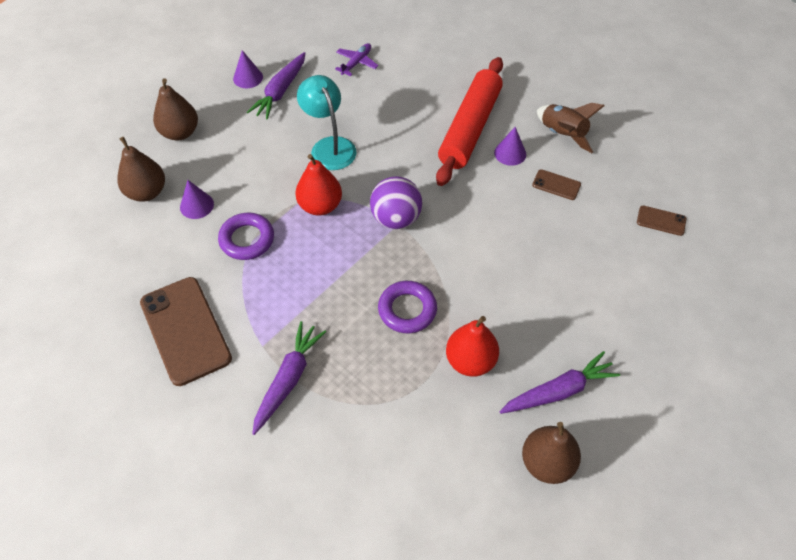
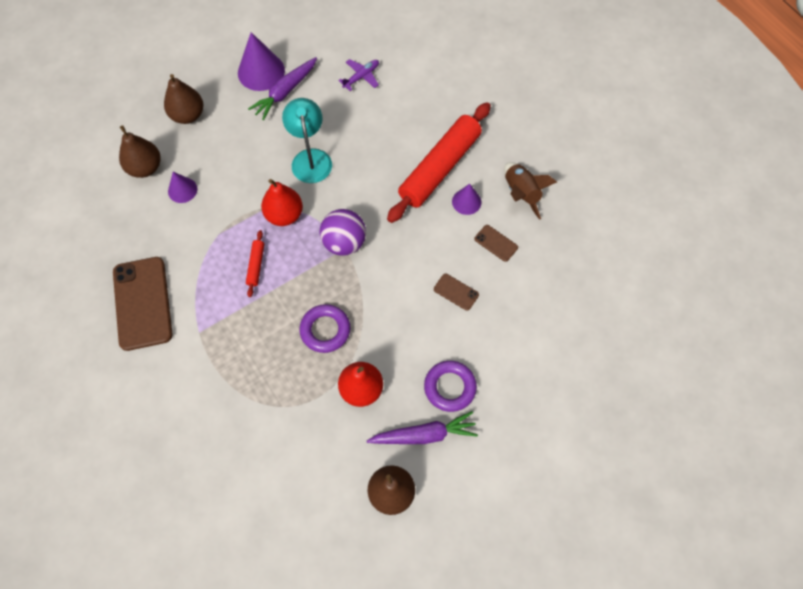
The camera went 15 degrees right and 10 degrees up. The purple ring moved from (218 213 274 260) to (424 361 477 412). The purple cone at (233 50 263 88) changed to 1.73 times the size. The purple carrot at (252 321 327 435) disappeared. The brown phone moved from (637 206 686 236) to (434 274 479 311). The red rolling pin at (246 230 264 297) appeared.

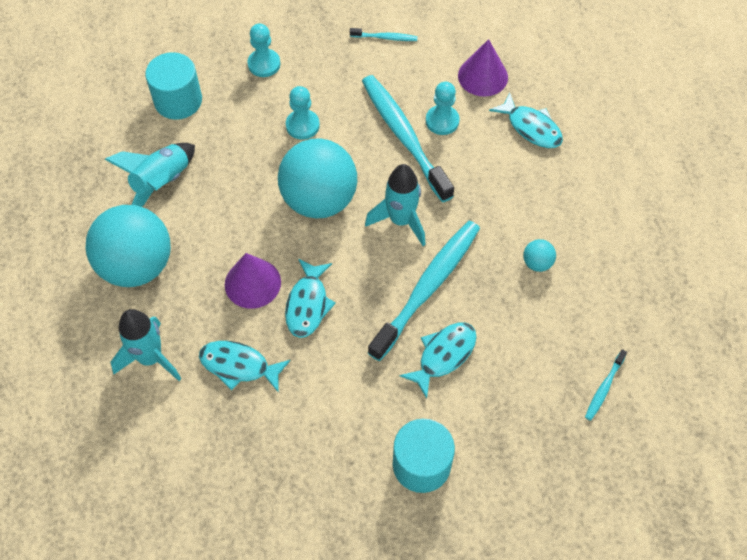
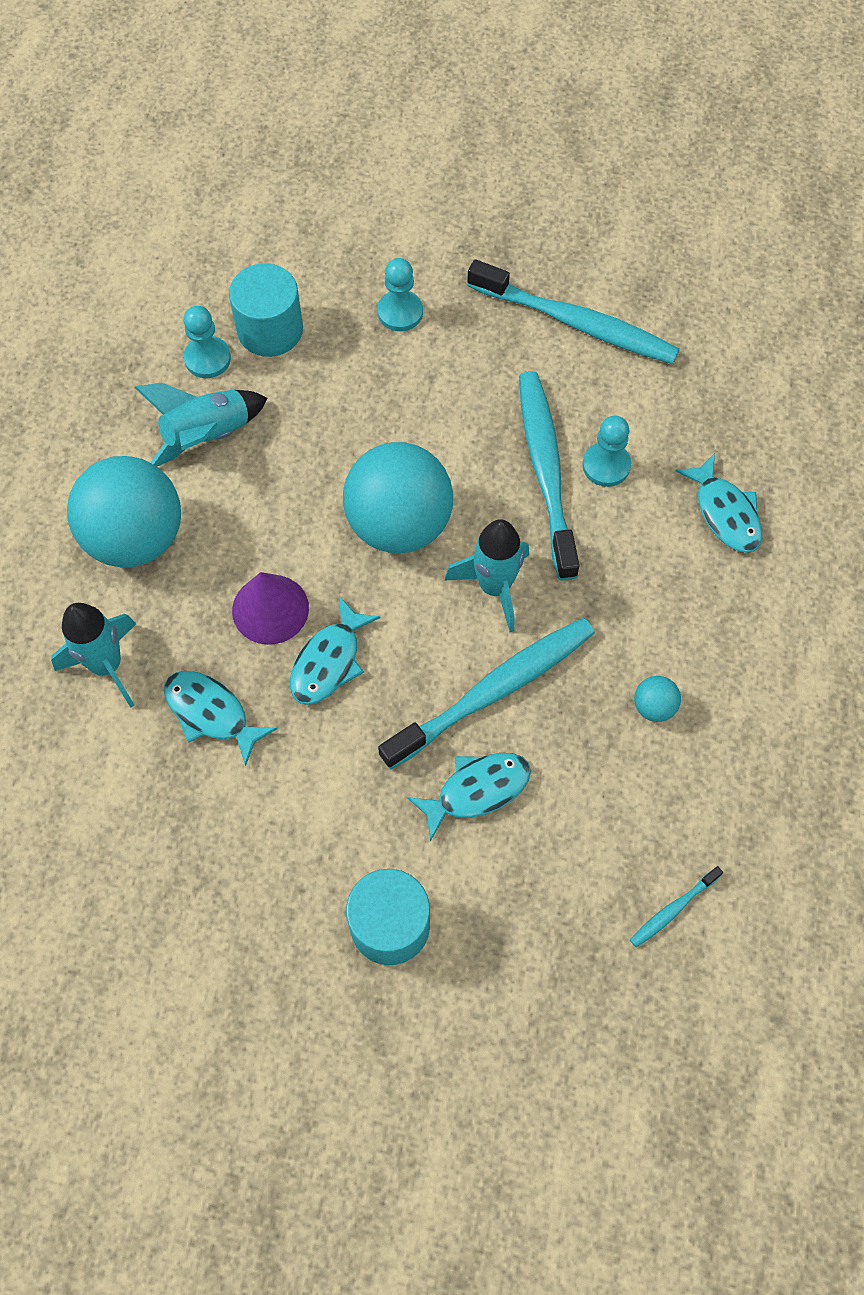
The camera went 20 degrees right and 5 degrees up. The turquoise pawn moved from (286 86 320 140) to (183 306 231 378). The turquoise toothbrush at (350 28 418 41) changed to 2.31 times the size. The purple cone at (458 39 508 97) disappeared.

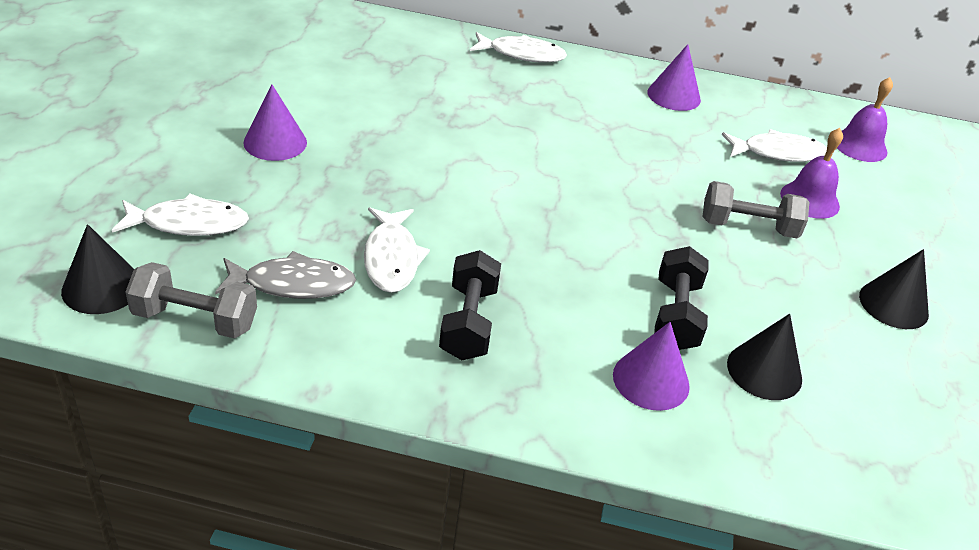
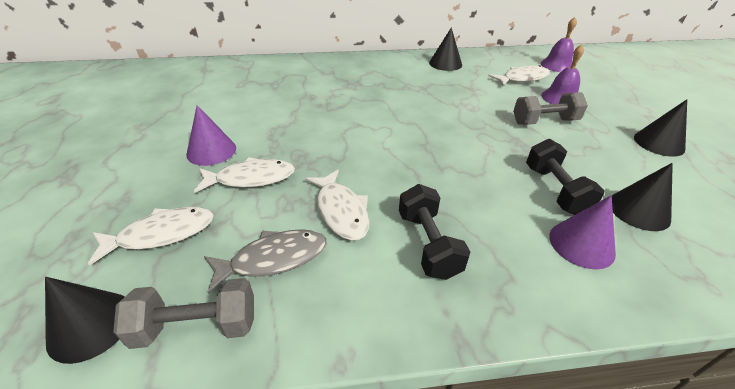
The camera went 15 degrees left and 0 degrees up. The white fish moved from (470 32 567 63) to (194 157 295 193). The purple cone at (647 44 701 111) became the black cone at (429 27 462 71).

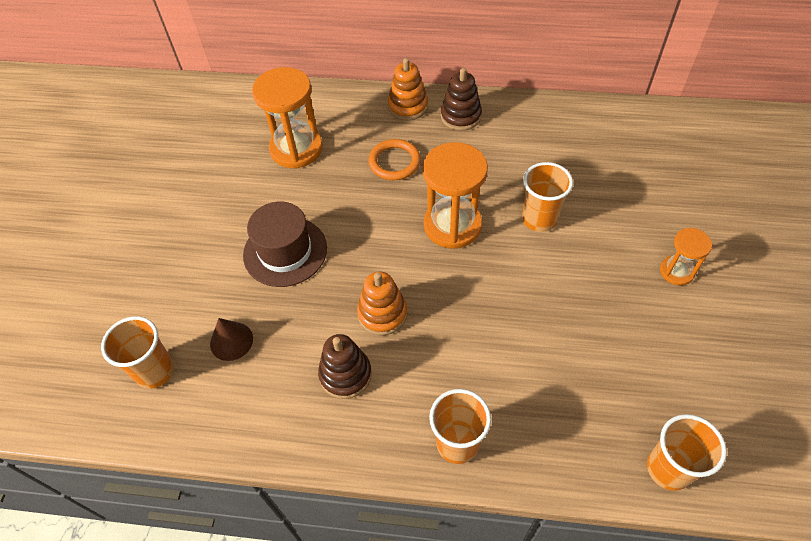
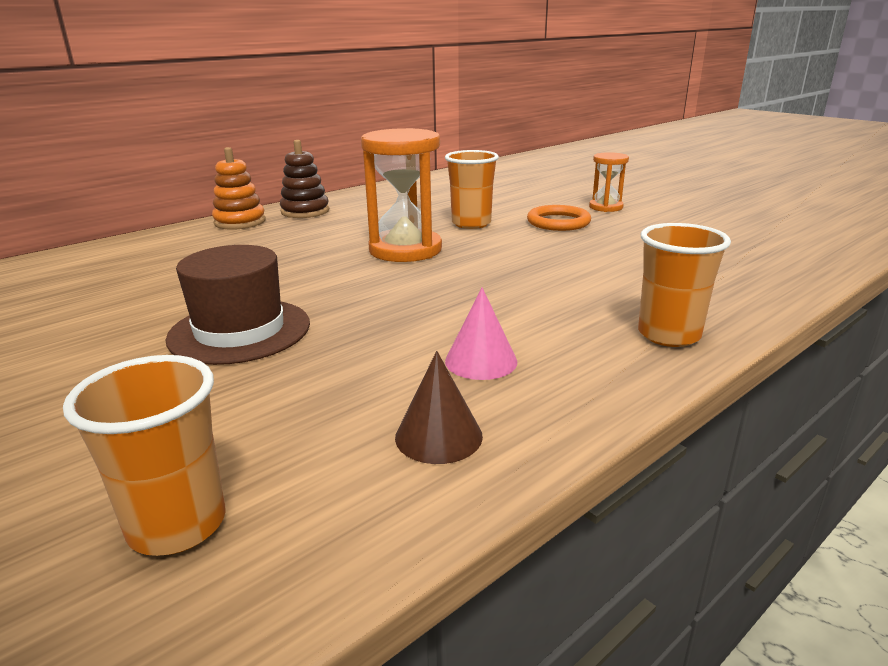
The camera went 50 degrees left and 30 degrees down. The brown cone moved from (210 318 253 361) to (395 351 483 464). The orange hourglass at (252 67 323 168) disappeared. The brown stacking toy at (318 334 372 399) was replaced by the pink cone at (445 287 517 380). The orange stacking toy at (357 271 408 335) disappeared. The orange ring moved from (368 139 421 180) to (527 205 591 231). The orange cup at (647 414 727 491) disappeared.

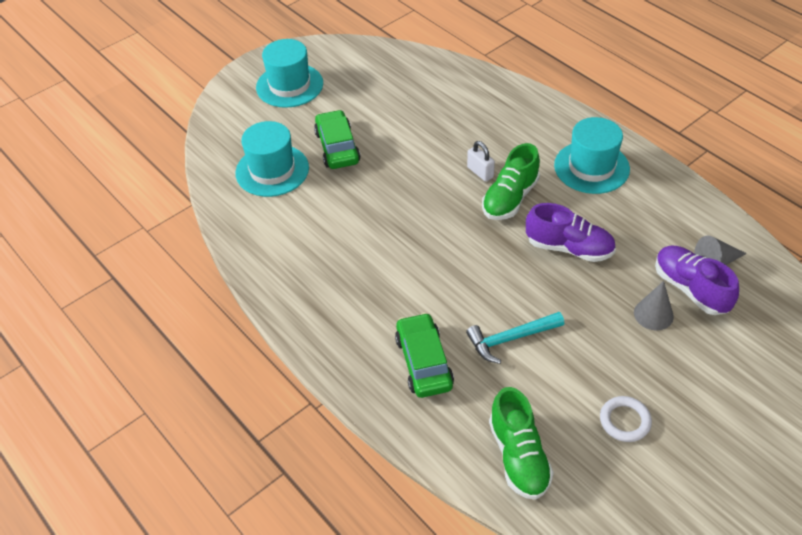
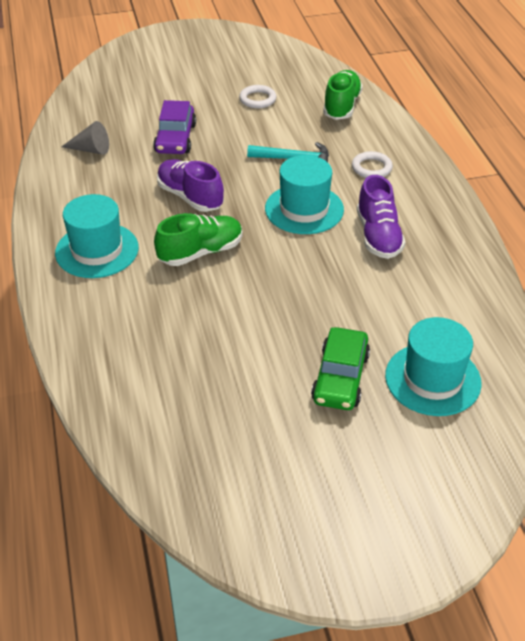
The camera went 155 degrees left and 5 degrees down. The turquoise hat moved from (256 39 323 108) to (265 155 344 234). The green car at (395 313 454 398) was replaced by the white ring at (352 151 393 178). The white padlock at (467 141 495 182) disappeared. The grey cone at (634 281 674 330) was replaced by the purple car at (153 100 196 154). The purple shoe moved from (655 246 739 315) to (357 175 406 259).

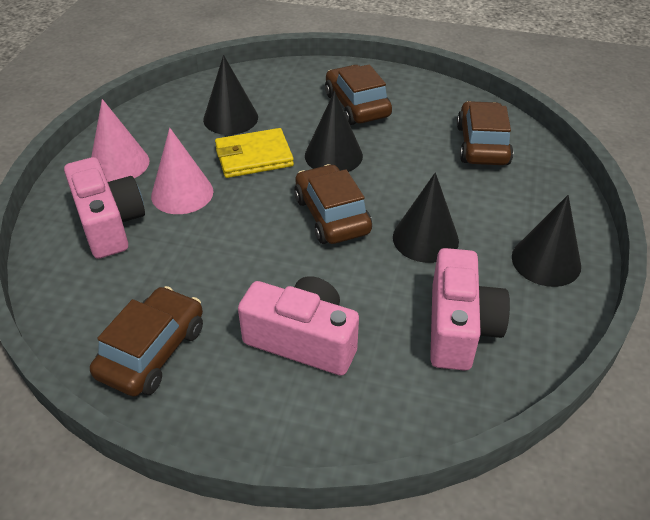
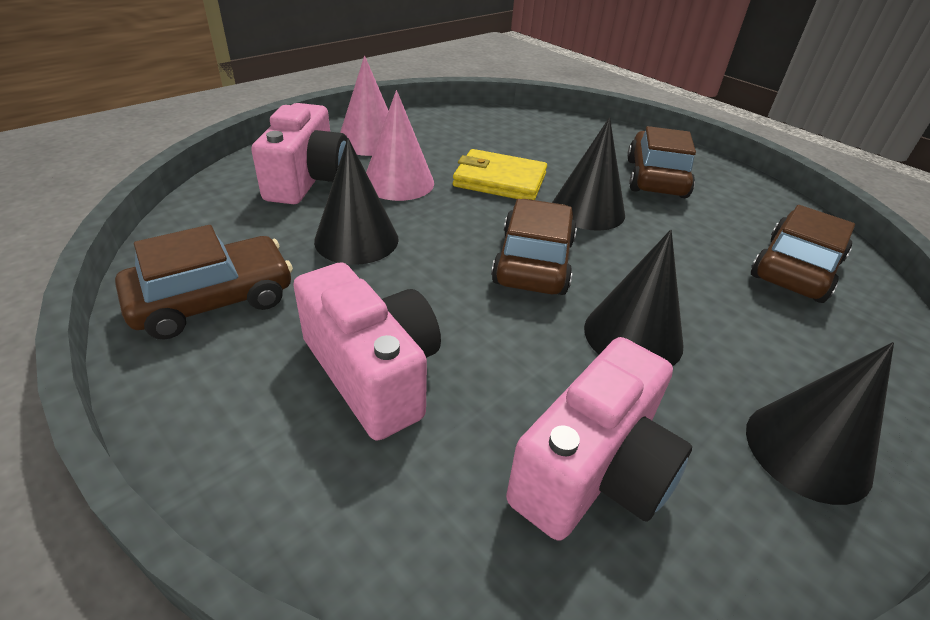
The camera went 30 degrees right and 5 degrees down. The black cone moved from (203 55 258 135) to (314 138 399 265).

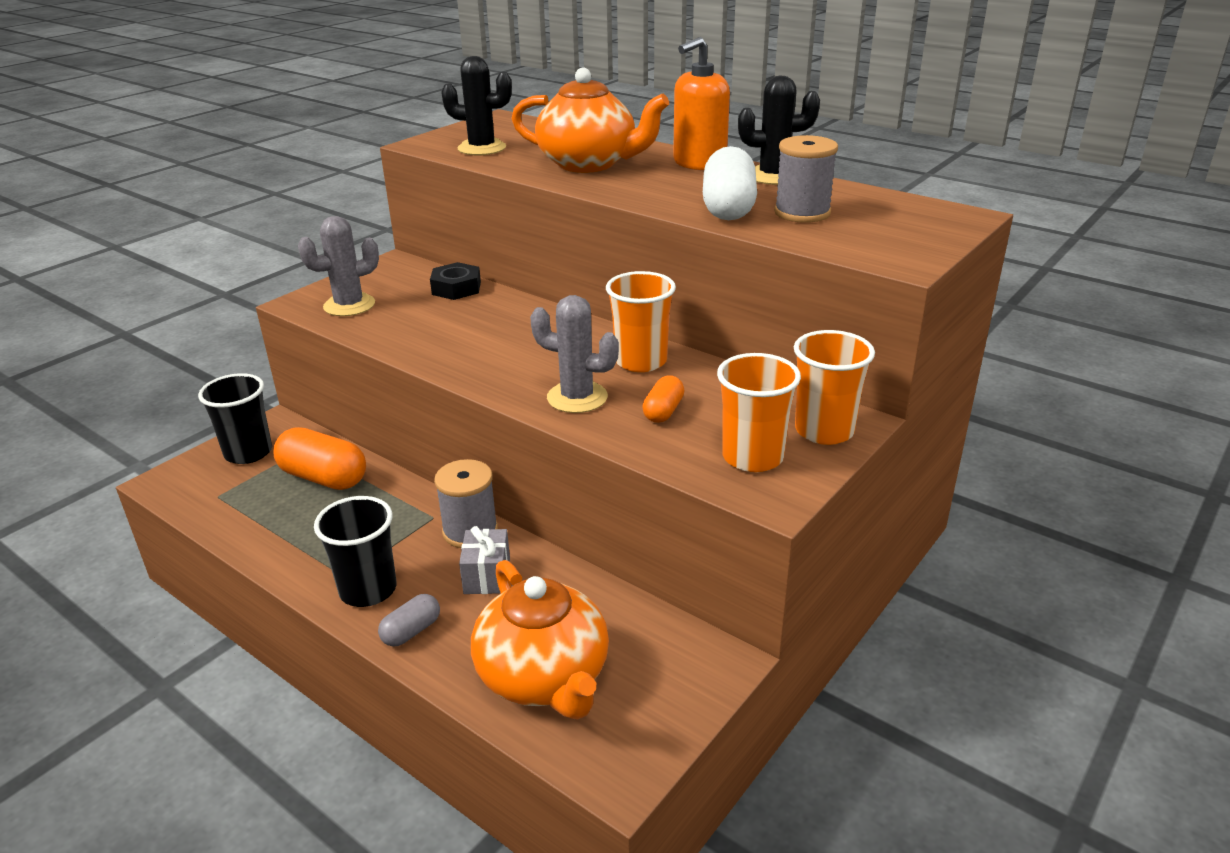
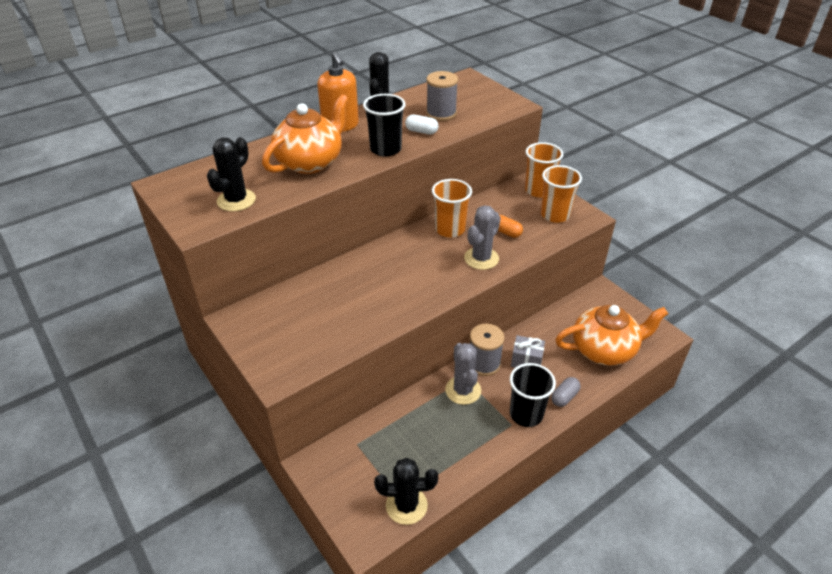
The camera went 75 degrees left and 10 degrees up. The black cup moved from (198 373 272 464) to (363 94 406 157). The orange capsule at (273 427 366 490) disappeared. The grey cactus moved from (298 216 379 316) to (445 343 481 405). The grey capsule at (378 594 440 647) turned 75 degrees clockwise. The black nut at (430 262 481 300) disappeared. The white capsule at (703 146 757 220) changed to 0.54 times the size. The black cactus at (374 458 438 525) appeared.

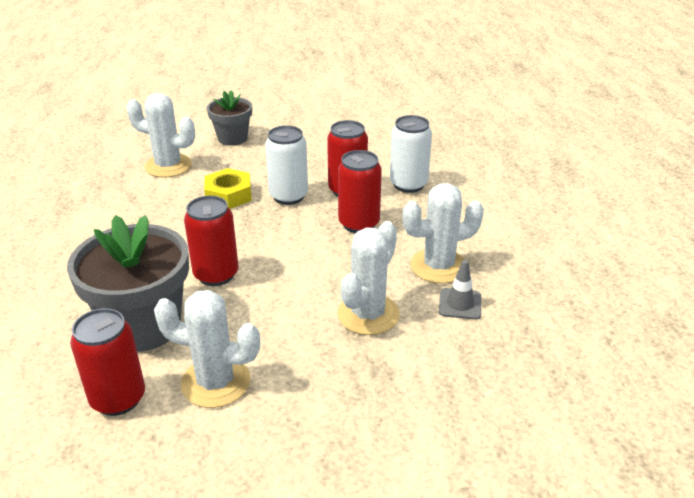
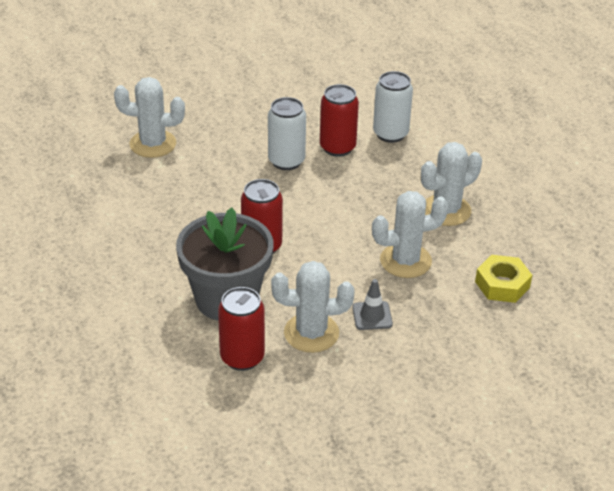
The camera went 15 degrees left and 5 degrees up. The yellow nut moved from (204 168 252 209) to (475 255 532 303). The grey flower pot at (207 90 252 146) disappeared. The white cactus at (337 221 400 335) turned 60 degrees clockwise. The red can at (338 150 382 233) disappeared. The grey traffic cone moved from (439 260 481 320) to (352 279 393 330).

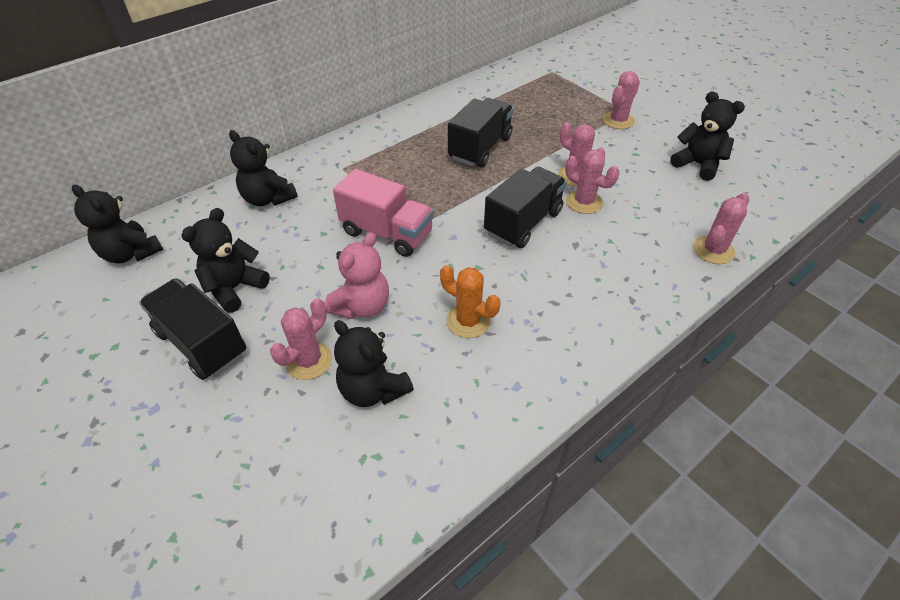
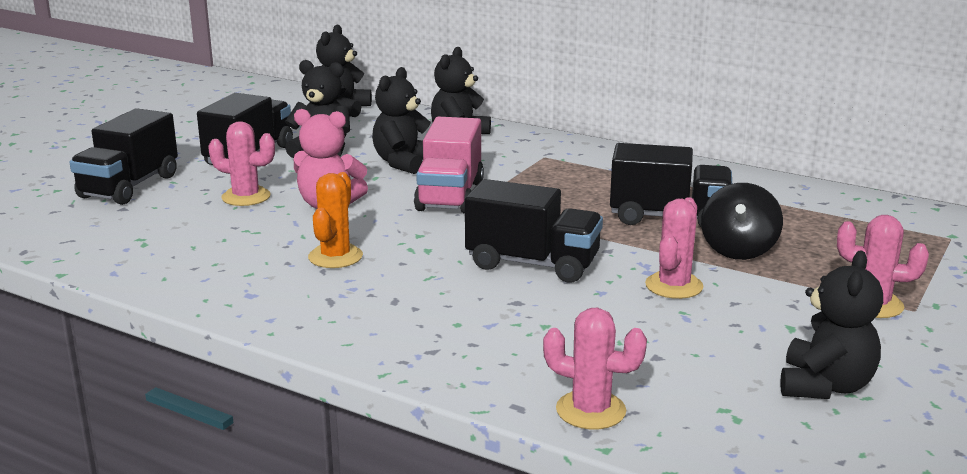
The camera went 70 degrees right and 25 degrees down. The black teddy bear moved from (334 320 414 407) to (372 67 431 174). The pink cactus at (565 150 619 214) disappeared. The black truck at (69 108 178 205) appeared. The black spinning top at (701 183 783 260) appeared.

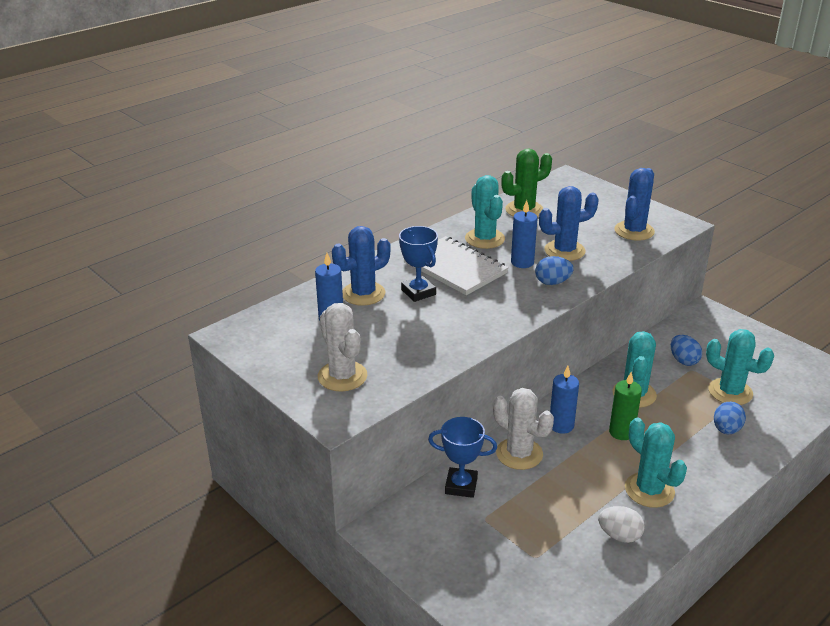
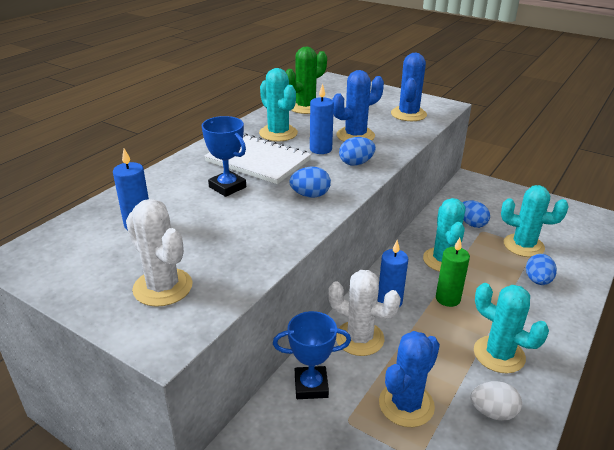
The camera went 15 degrees left and 0 degrees up. The blue cactus moved from (332 226 391 306) to (379 331 440 427). The blue egg at (289 167 331 198) appeared.

